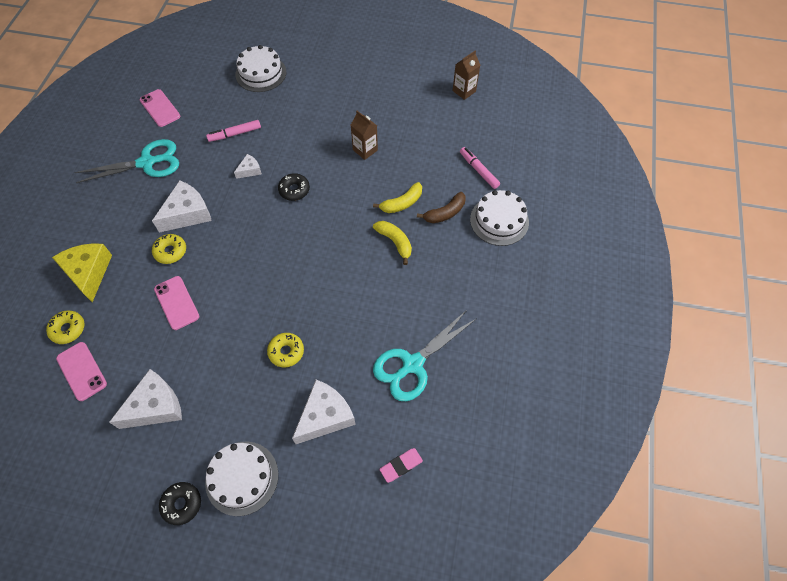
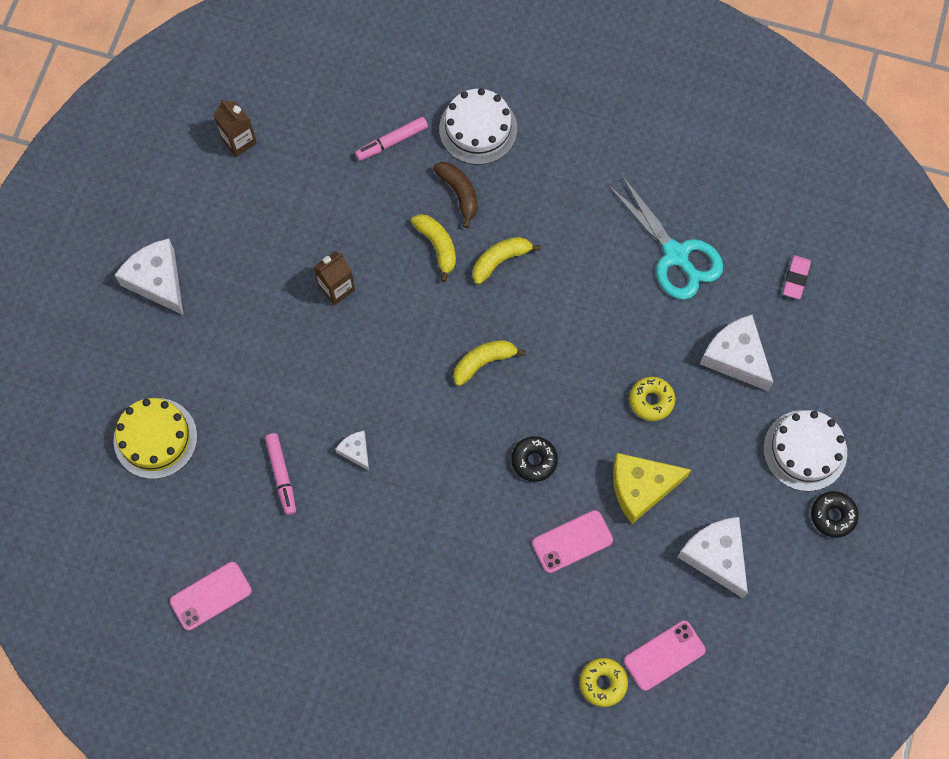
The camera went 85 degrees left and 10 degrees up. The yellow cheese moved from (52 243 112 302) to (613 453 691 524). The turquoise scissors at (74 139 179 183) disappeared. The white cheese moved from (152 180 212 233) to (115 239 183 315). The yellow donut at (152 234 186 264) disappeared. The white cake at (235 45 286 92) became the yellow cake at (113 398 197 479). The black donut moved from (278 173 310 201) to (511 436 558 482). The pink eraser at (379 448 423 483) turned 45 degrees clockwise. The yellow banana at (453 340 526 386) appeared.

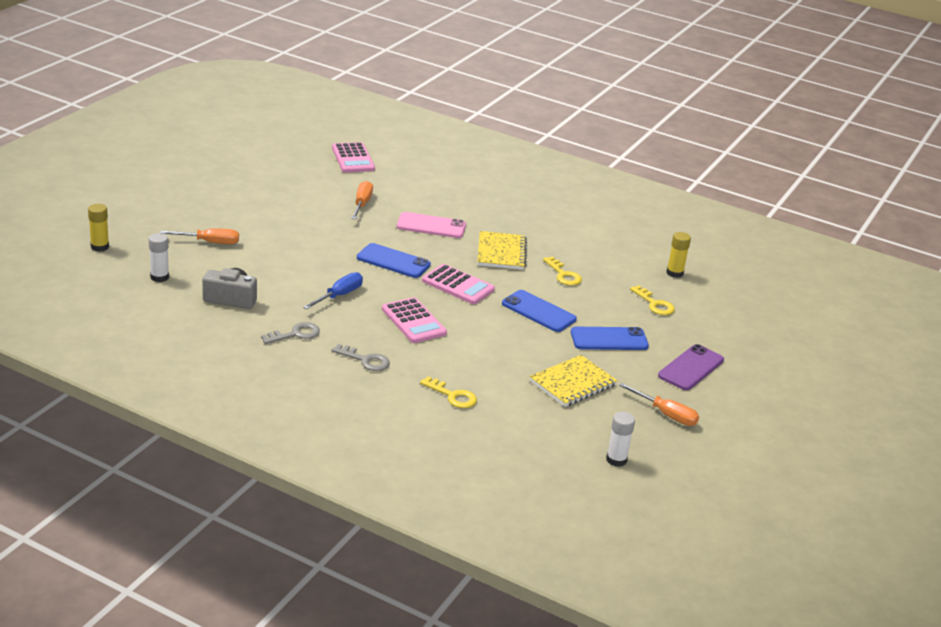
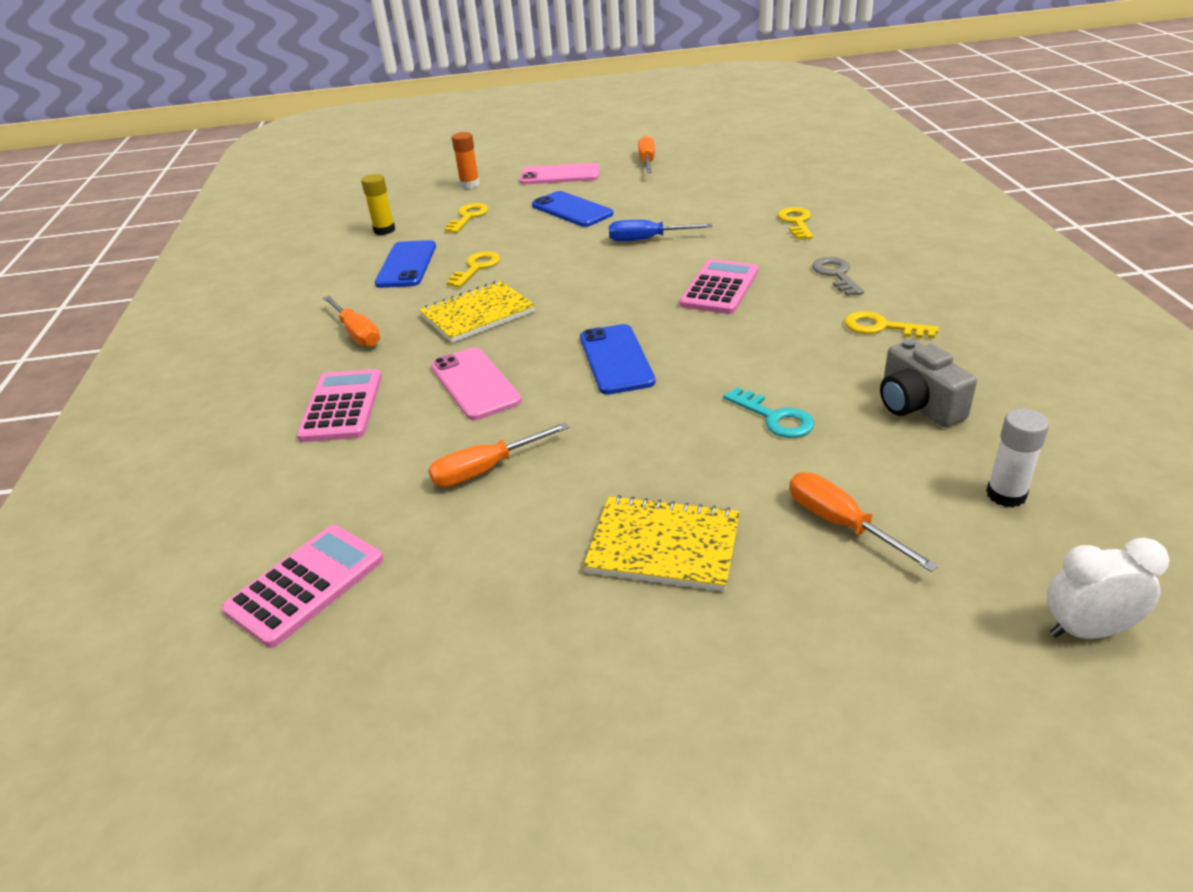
The camera went 120 degrees left and 5 degrees up. The yellow glue stick at (88 204 109 252) was replaced by the white clock at (1047 537 1170 639). The grey key at (261 322 320 344) became the yellow key at (845 311 939 339). The blue screwdriver moved from (303 272 363 309) to (609 220 712 241). The pink calculator moved from (422 264 495 304) to (297 369 382 442). The blue phone moved from (502 290 577 332) to (375 240 436 288). The yellow notebook moved from (529 355 617 407) to (583 495 740 591). The white glue stick at (606 412 635 467) disappeared. The purple phone at (658 344 724 390) became the pink phone at (520 163 600 184). The orange screwdriver at (323 296 380 347) appeared. The orange glue stick at (452 132 480 189) appeared. The turquoise key at (723 387 814 438) appeared.

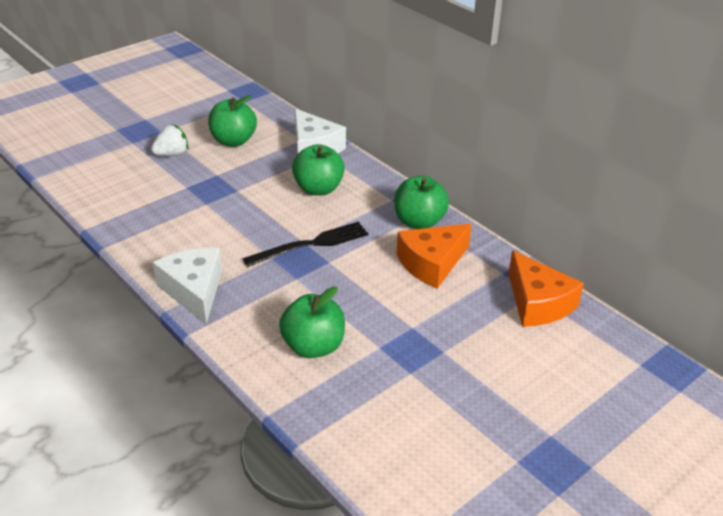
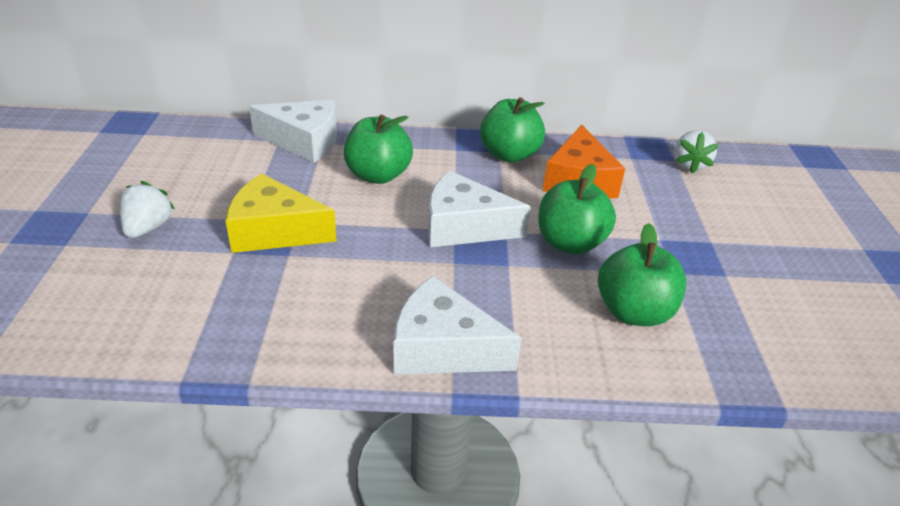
The camera went 50 degrees left and 0 degrees up. The green apple moved from (208 95 257 146) to (538 164 616 255). The black fork at (243 222 368 267) was replaced by the white cheese at (428 171 531 247). The orange cheese at (508 250 584 327) was replaced by the white strawberry at (674 130 718 173). The yellow cheese at (226 173 337 253) appeared.

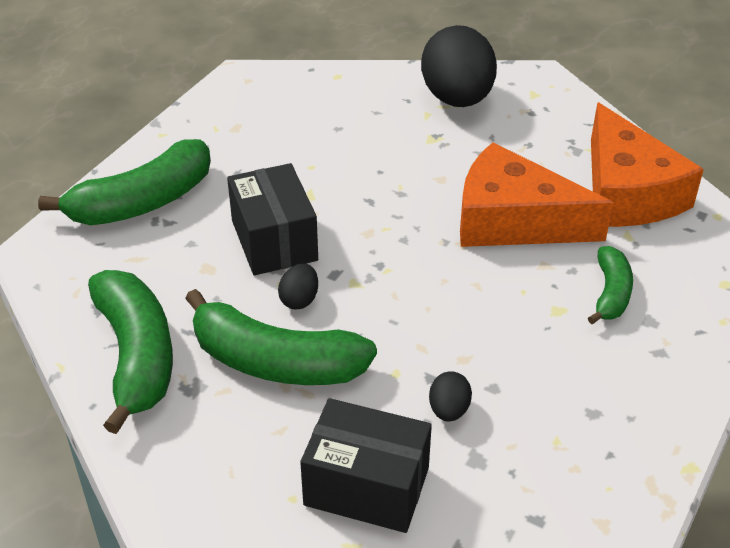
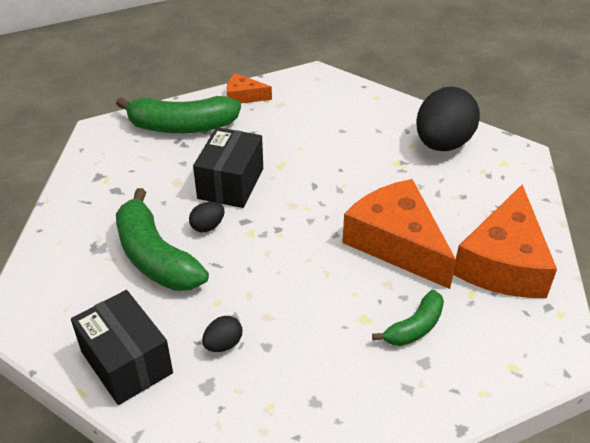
The camera went 35 degrees right and 0 degrees up. The green banana at (88 270 173 434) disappeared. The orange cheese at (227 73 272 103) appeared.

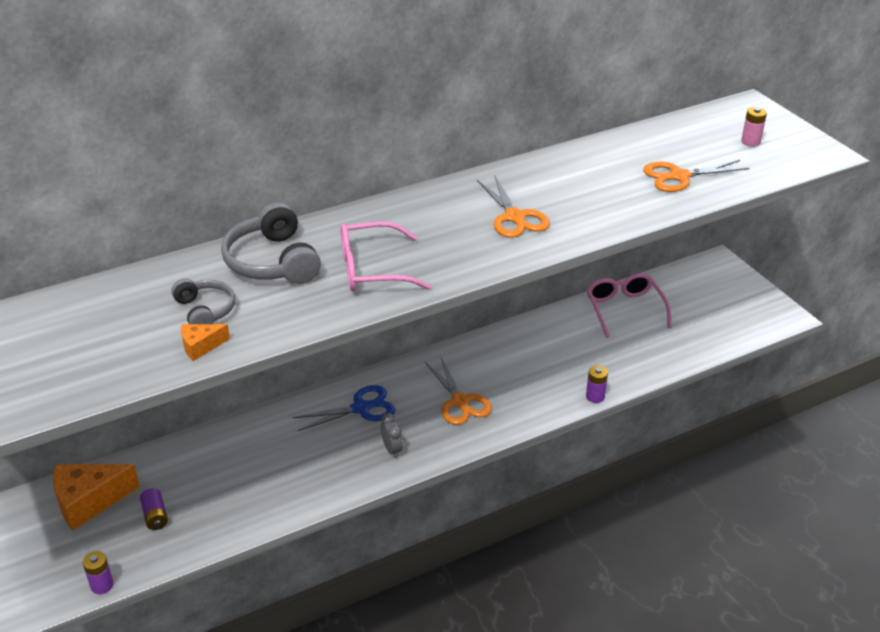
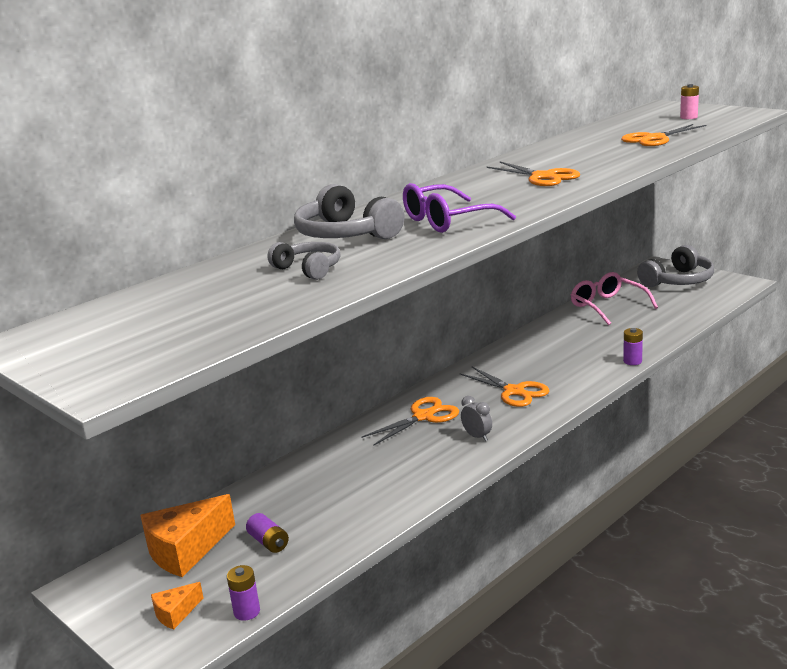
The camera went 15 degrees left and 15 degrees down. The orange cheese moved from (181 324 230 361) to (151 582 204 630). The blue scissors at (292 385 395 431) became the orange scissors at (361 397 459 446). The pink glasses at (341 221 431 291) became the purple glasses at (403 183 516 233). The grey headphones at (637 245 714 287) appeared.

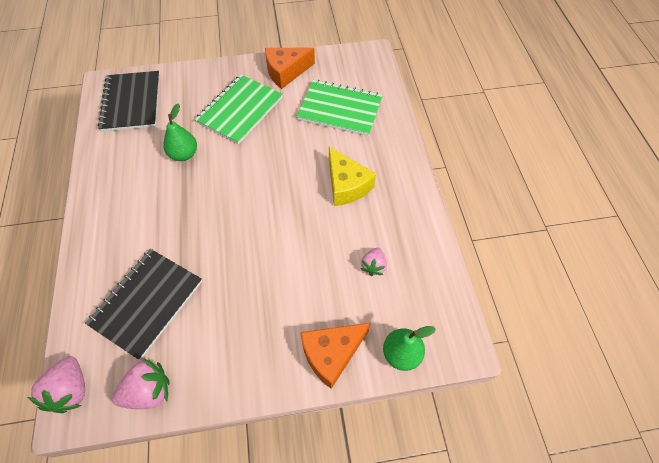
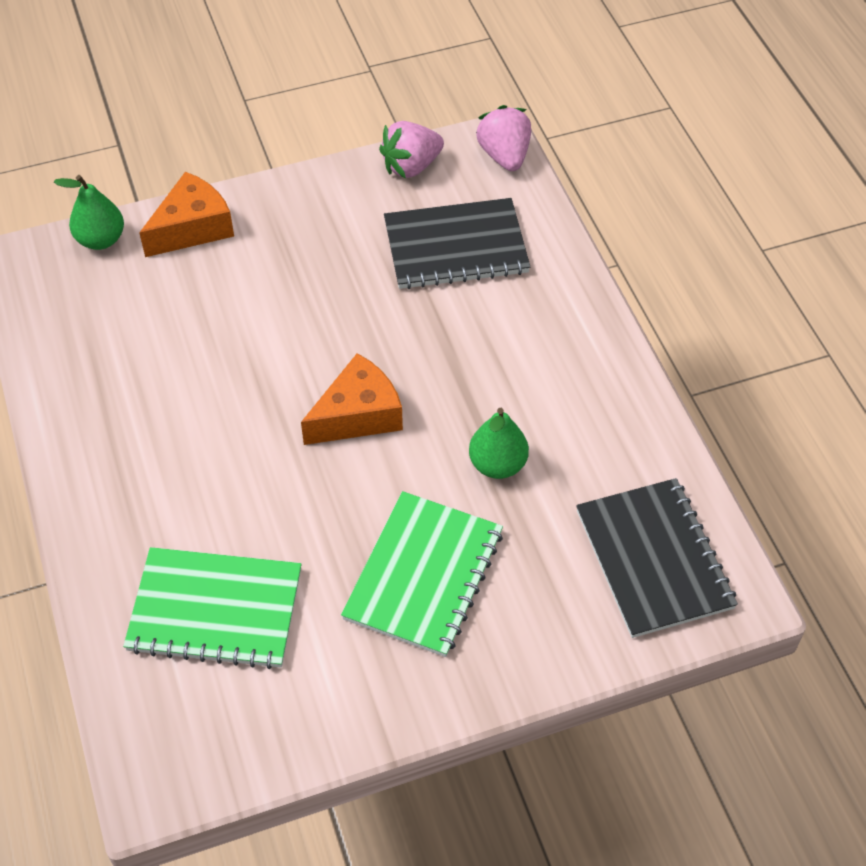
The camera went 170 degrees right and 5 degrees down. The black notebook at (85 249 202 360) turned 60 degrees clockwise. The orange cheese moved from (265 47 315 89) to (301 353 403 445). The yellow cheese at (329 147 376 206) disappeared. The pink strawberry at (361 248 387 276) disappeared.

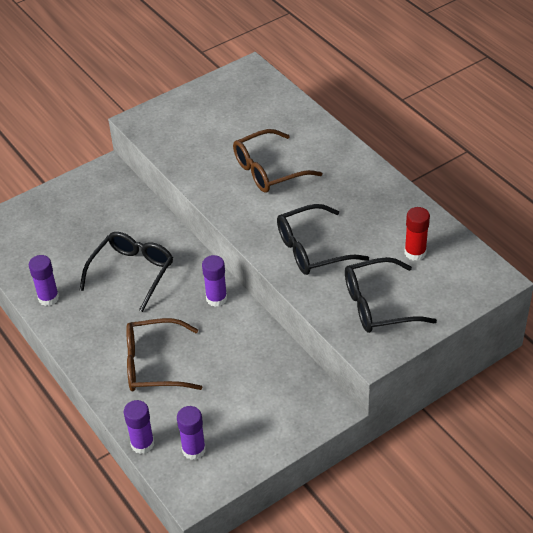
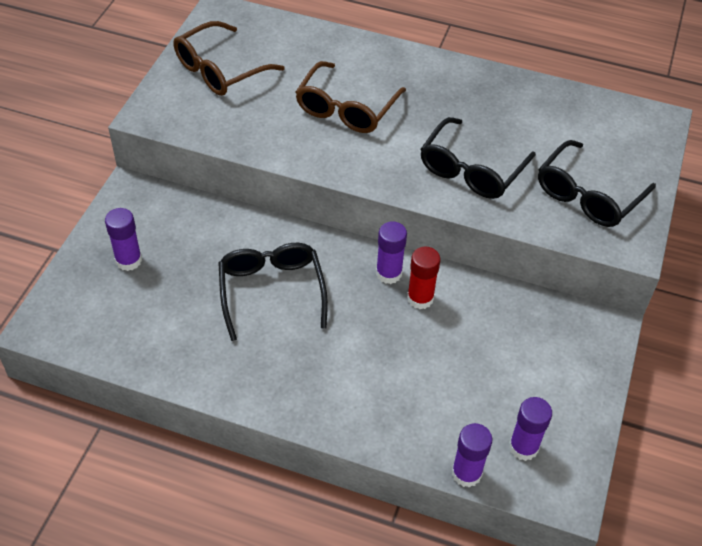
The camera went 40 degrees left and 5 degrees up. The purple glue stick moved from (29 255 59 306) to (105 208 142 271). The brown glasses moved from (126 318 203 391) to (174 21 285 96). The red glue stick moved from (405 207 430 261) to (407 247 440 309).

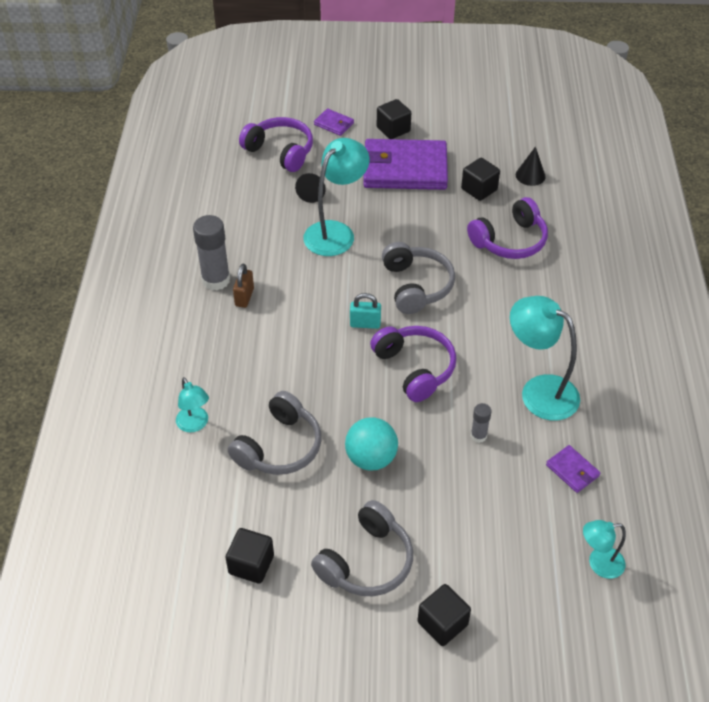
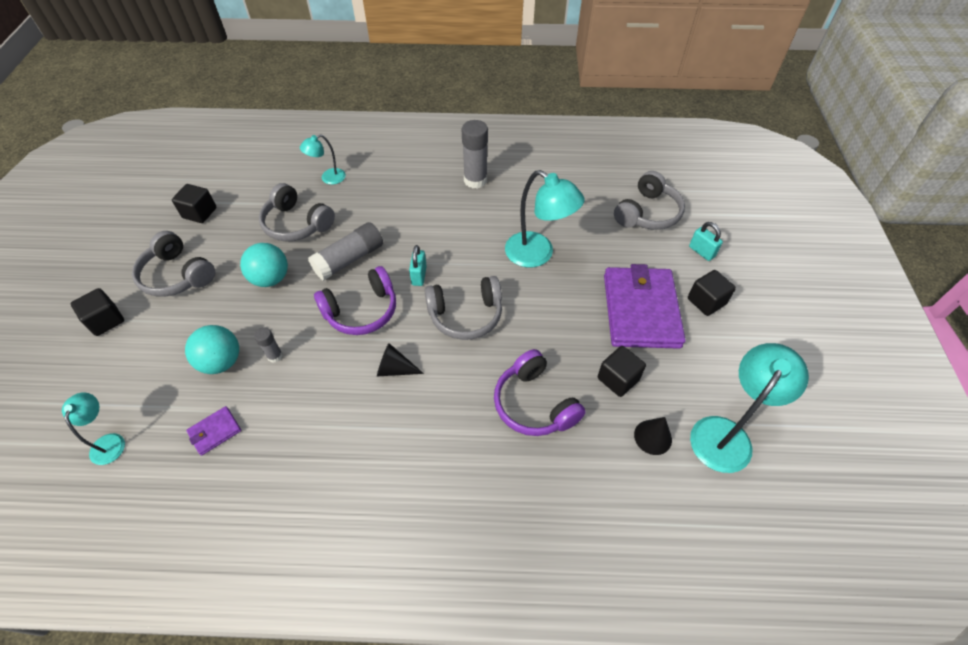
The camera went 90 degrees right and 5 degrees up. The brown padlock at (233 264 254 308) disappeared. The purple headphones at (239 117 313 172) became the grey headphones at (614 171 685 230). The black cone moved from (295 173 326 203) to (377 343 424 376). The purple wallet at (314 108 354 136) was replaced by the turquoise padlock at (689 222 723 261). The turquoise lamp moved from (510 296 580 421) to (690 343 809 473). The turquoise ball at (185 325 239 374) appeared. The grey glue stick at (308 222 383 281) appeared.

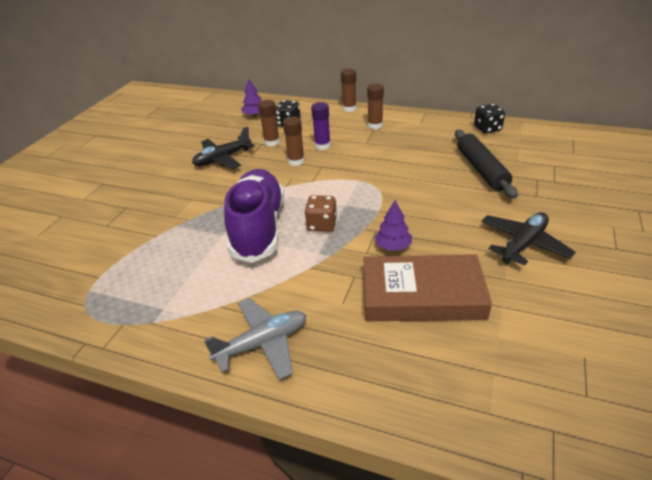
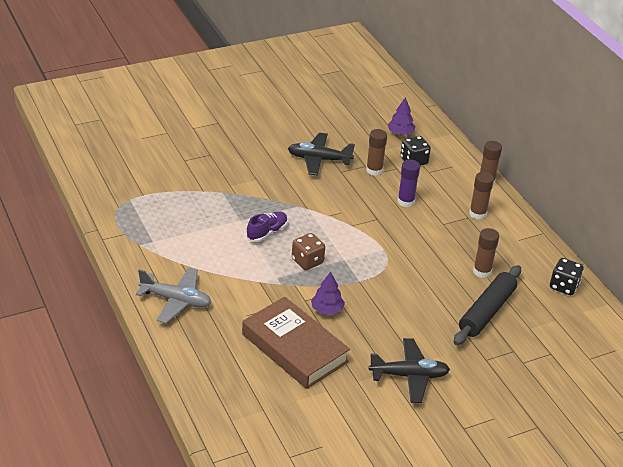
The camera went 40 degrees right and 0 degrees up. The purple shoe at (224 169 284 263) changed to 0.44 times the size. The brown glue stick moved from (283 117 305 166) to (473 228 499 278).

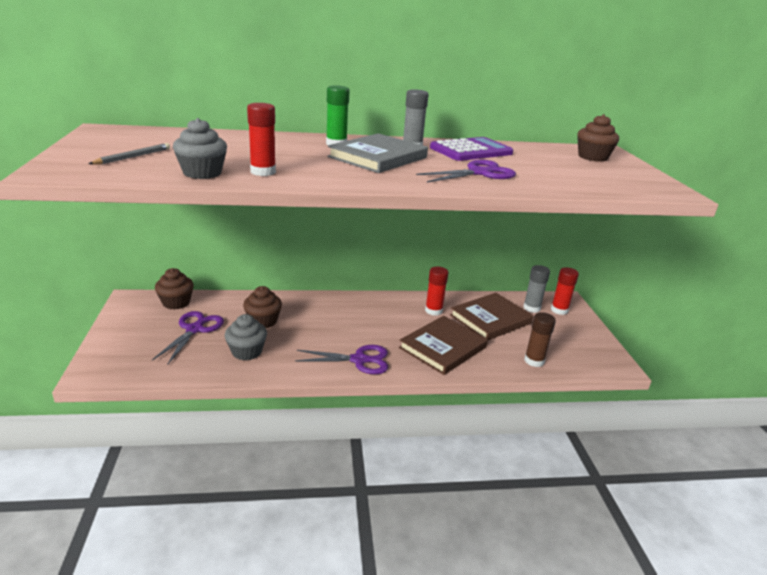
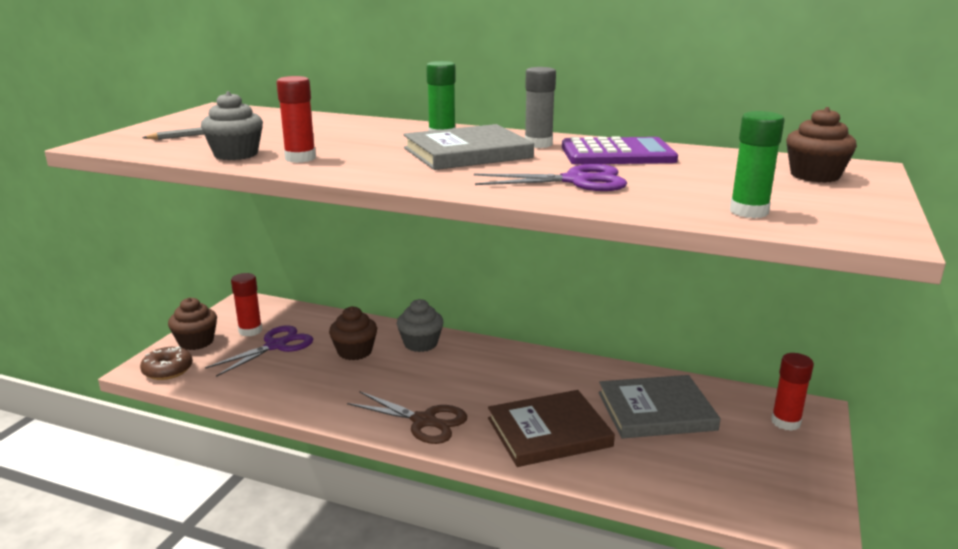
The camera went 30 degrees right and 5 degrees down. The brown cupcake moved from (155 268 194 310) to (168 297 217 350). The grey cupcake moved from (225 314 267 361) to (397 299 444 352). The purple scissors at (295 345 388 374) became the brown scissors at (347 391 467 444). The red glue stick moved from (425 267 448 316) to (231 273 262 337). The brown book at (450 293 533 340) became the grey book at (599 375 721 438). The grey glue stick at (523 265 550 313) disappeared. The brown glue stick at (524 312 556 367) disappeared. The brown donut at (140 346 193 380) appeared. The green glue stick at (730 111 785 218) appeared.

